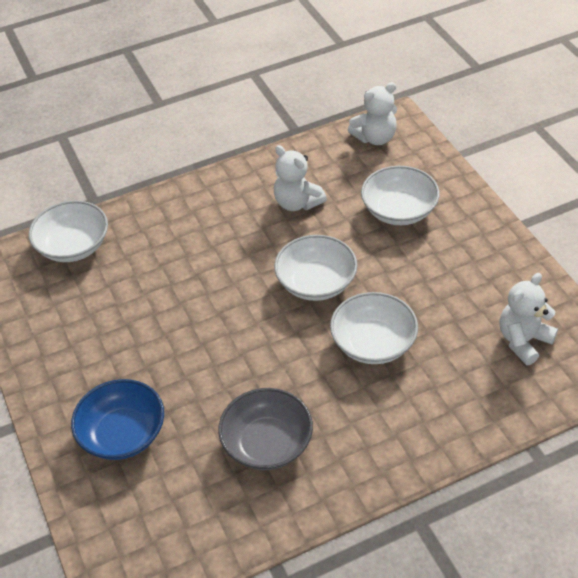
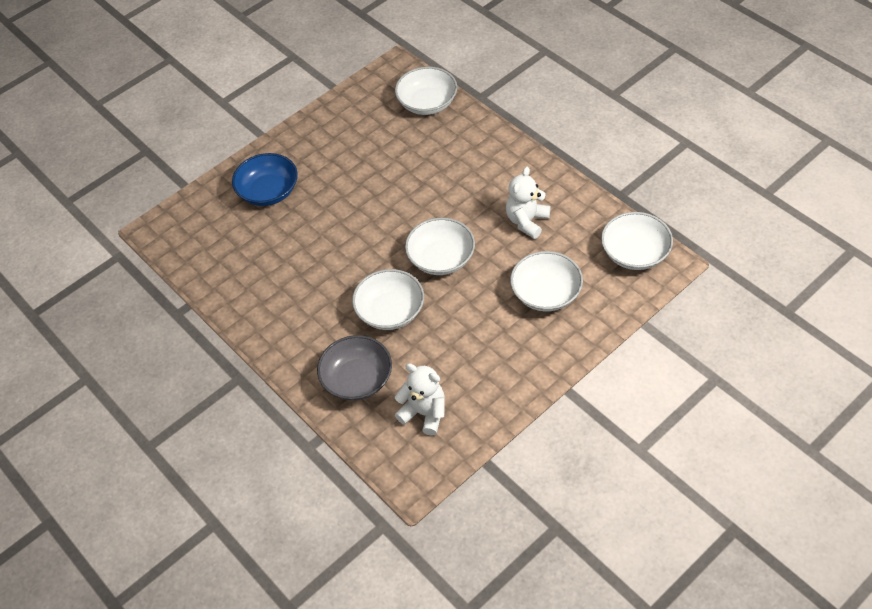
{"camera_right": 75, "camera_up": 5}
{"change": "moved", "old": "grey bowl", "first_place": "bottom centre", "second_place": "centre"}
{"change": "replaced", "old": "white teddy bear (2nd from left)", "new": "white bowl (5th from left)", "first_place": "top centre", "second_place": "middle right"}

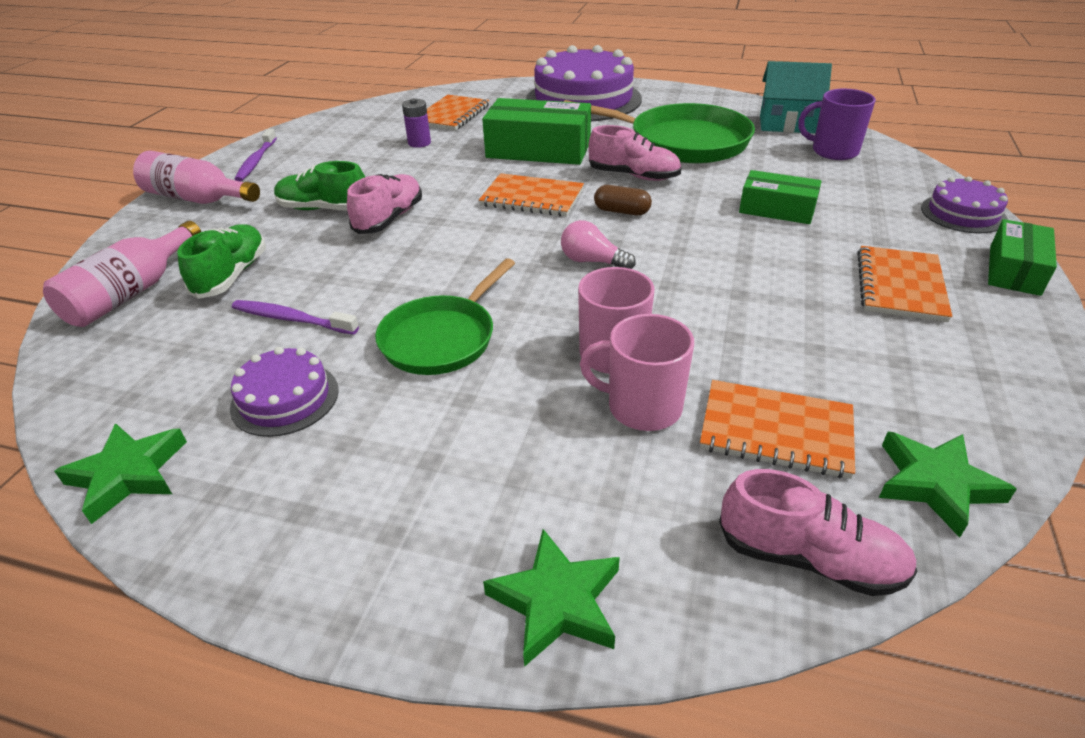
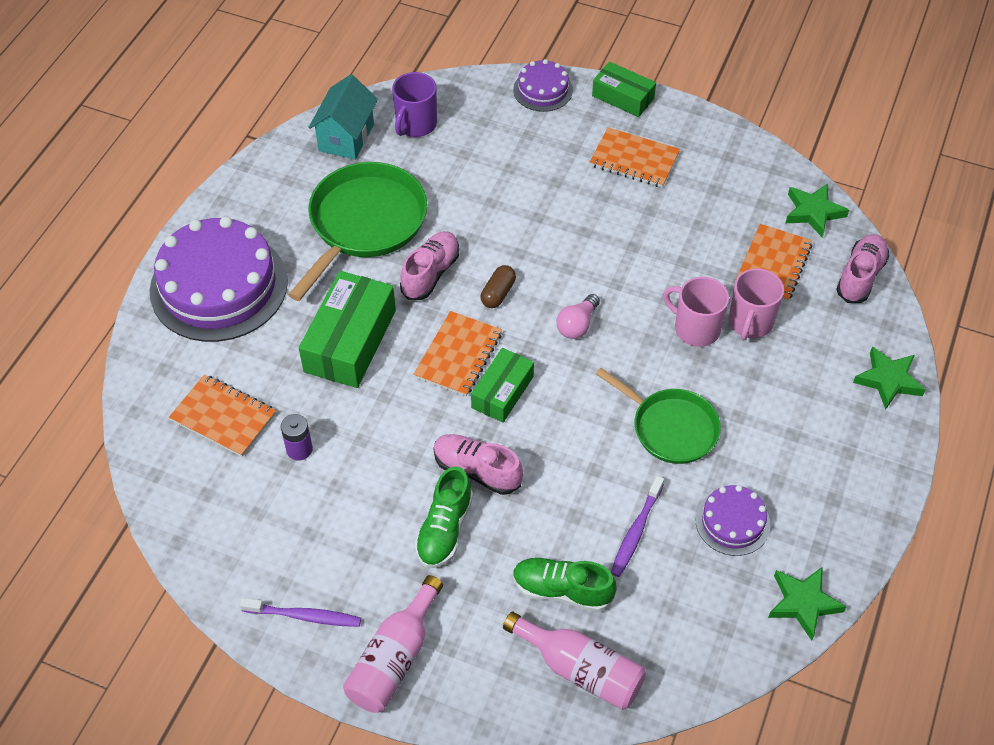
{"camera_right": -85, "camera_up": 15}
{"change": "moved", "old": "green box (2nd from left)", "first_place": "top right", "second_place": "centre"}

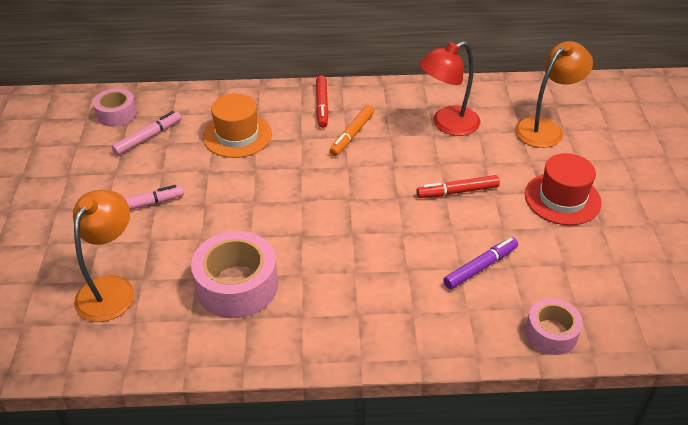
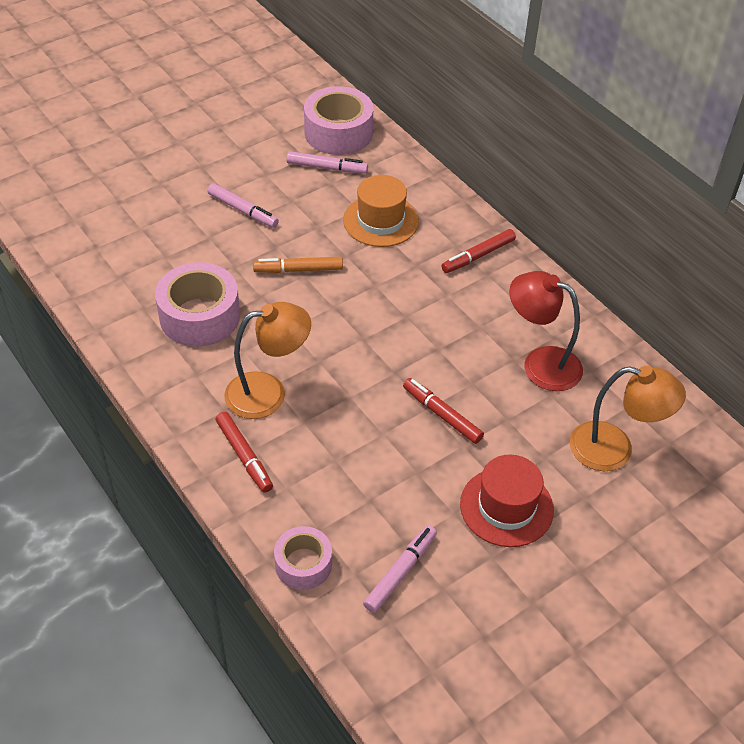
{"camera_right": 55, "camera_up": 5}
{"change": "removed", "old": "purple marker", "first_place": "middle right"}
{"change": "added", "new": "red marker (1st from left)", "second_place": "middle left"}
{"change": "added", "new": "pink marker (3rd from left)", "second_place": "bottom centre"}
{"change": "moved", "old": "orange lamp (1st from left)", "first_place": "middle left", "second_place": "centre"}
{"change": "moved", "old": "orange marker", "first_place": "top centre", "second_place": "centre"}
{"change": "resized", "old": "pink tape (1st from left in the first image)", "first_place": "top left", "second_place": "top centre", "factor": 1.67}

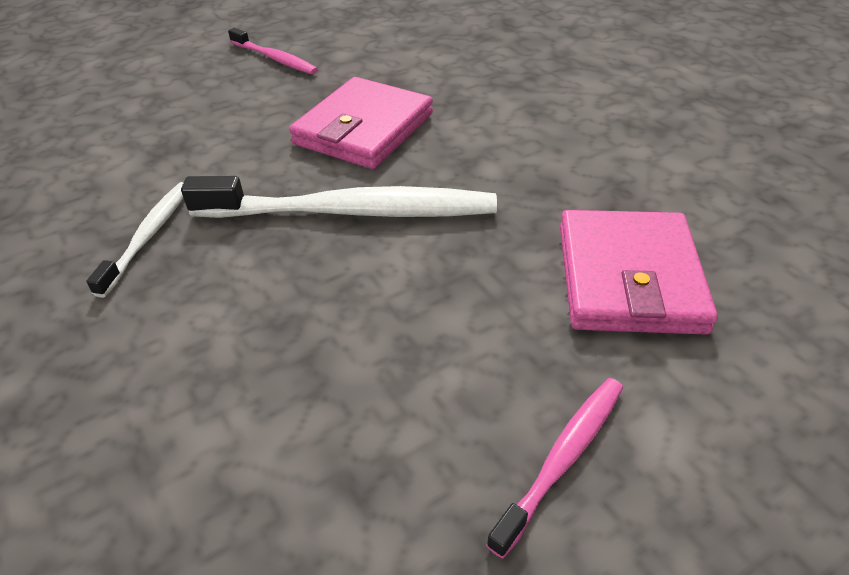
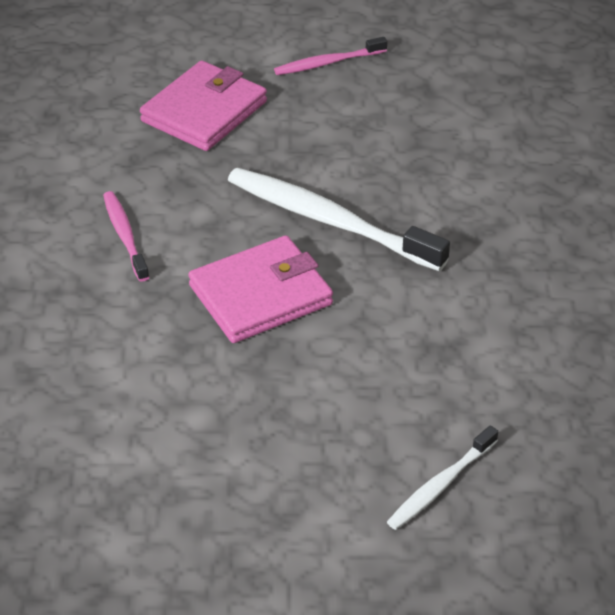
{"camera_right": -150, "camera_up": 0}
{"change": "moved", "old": "white toothbrush (1st from left in the first image)", "new": "white toothbrush (2nd from left)", "first_place": "middle left", "second_place": "bottom right"}
{"change": "moved", "old": "pink toothbrush (1st from left)", "first_place": "top left", "second_place": "middle left"}

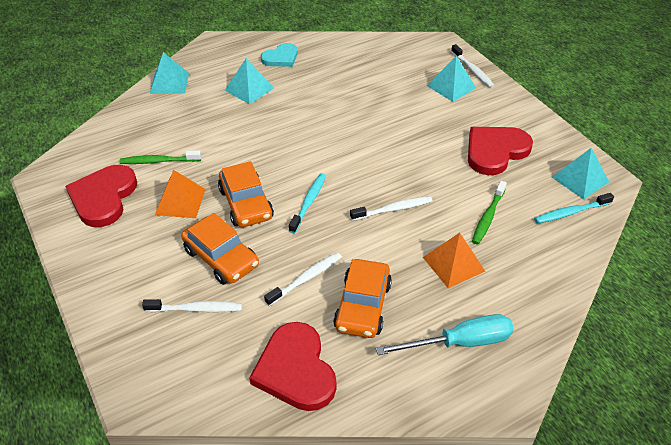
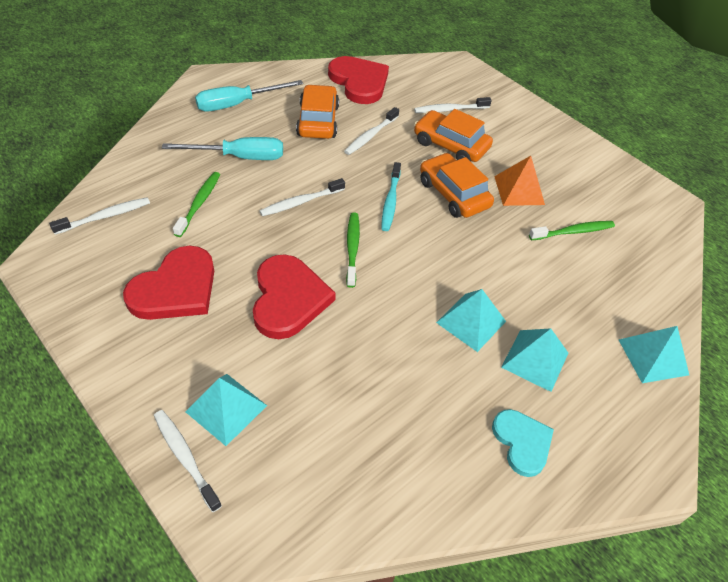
{"camera_right": 165, "camera_up": 5}
{"change": "added", "new": "green toothbrush (2nd from left)", "second_place": "centre"}
{"change": "moved", "old": "red heart (1st from left in the first image)", "new": "red heart (2nd from left)", "first_place": "middle left", "second_place": "centre"}
{"change": "moved", "old": "turquoise pyramid (4th from left in the first image)", "new": "turquoise pyramid (2nd from left)", "first_place": "middle right", "second_place": "centre"}
{"change": "replaced", "old": "orange pyramid (2nd from left)", "new": "turquoise screwdriver (1st from left)", "first_place": "middle right", "second_place": "top left"}
{"change": "recoloured", "old": "turquoise toothbrush (2nd from left)", "new": "white toothbrush (1st from left)", "first_place": "middle right", "second_place": "middle left"}
{"change": "turned", "old": "turquoise heart", "first_place": "top centre", "second_place": "bottom right", "degrees": 120}

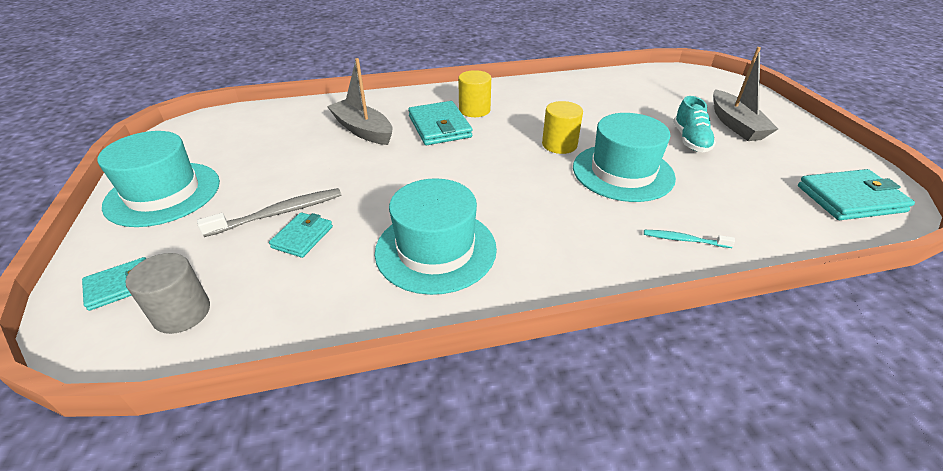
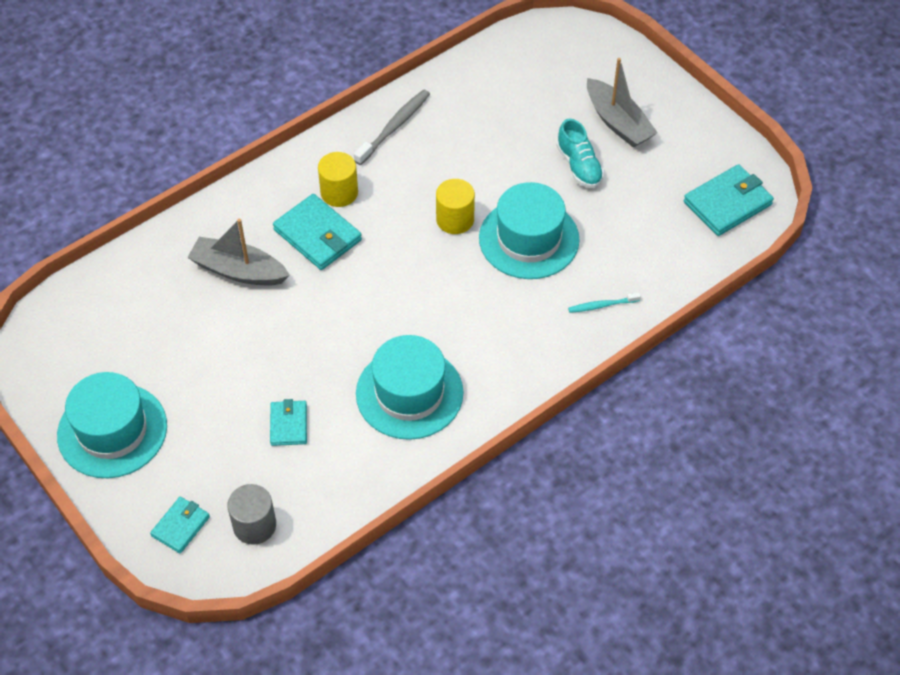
{"camera_right": -25, "camera_up": 15}
{"change": "moved", "old": "grey toothbrush", "first_place": "middle left", "second_place": "top centre"}

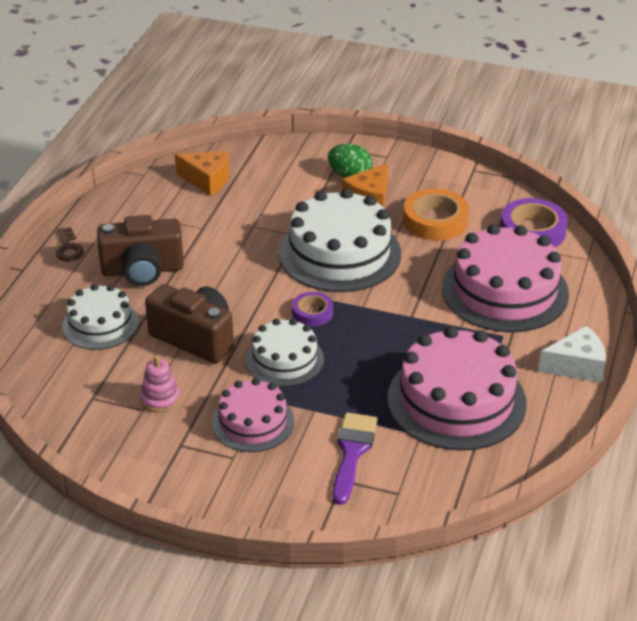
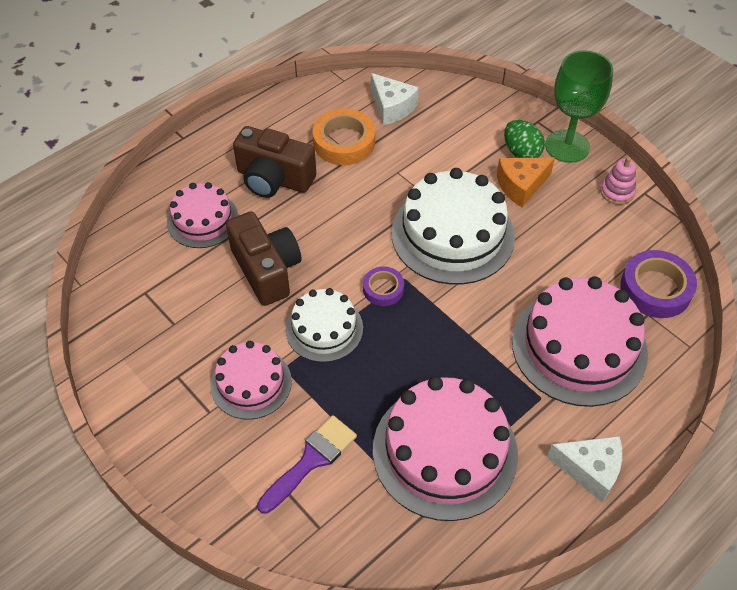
{"camera_right": 30, "camera_up": 15}
{"change": "removed", "old": "brown key", "first_place": "middle left"}
{"change": "added", "new": "green goblet", "second_place": "top right"}
{"change": "moved", "old": "pink stacking toy", "first_place": "middle left", "second_place": "top right"}
{"change": "moved", "old": "orange tape", "first_place": "middle right", "second_place": "top centre"}
{"change": "recoloured", "old": "white cake (1st from left)", "new": "pink cake (1st from left)", "first_place": "middle left", "second_place": "middle left"}
{"change": "recoloured", "old": "orange cheese (1st from left)", "new": "white cheese (1st from left)", "first_place": "top left", "second_place": "top centre"}

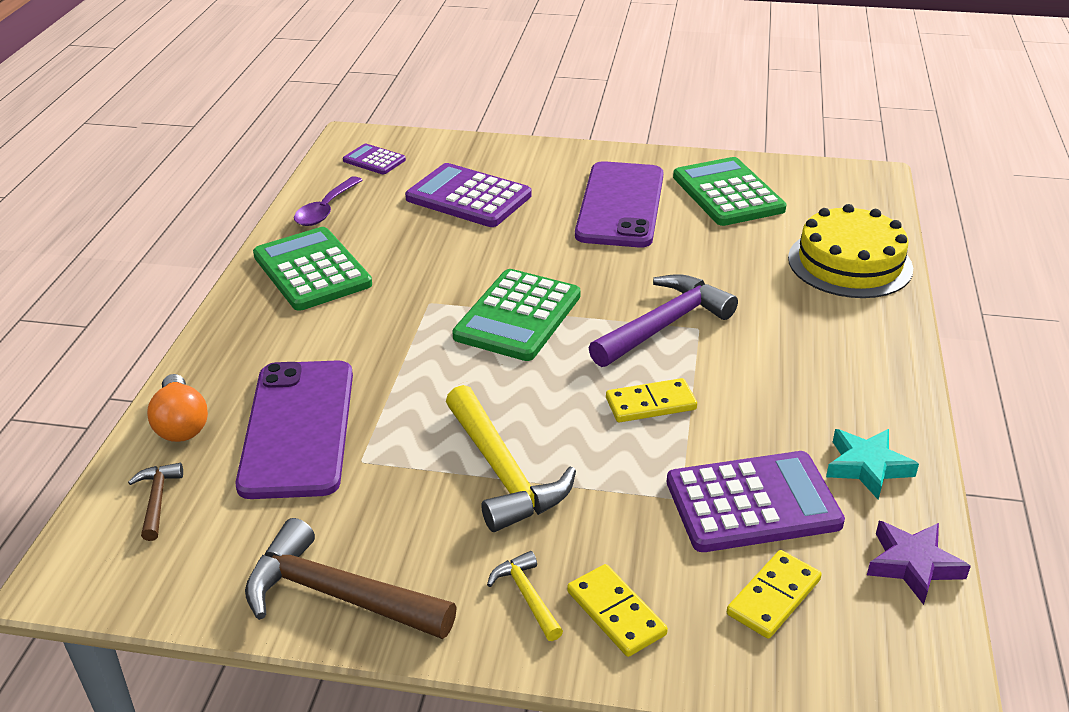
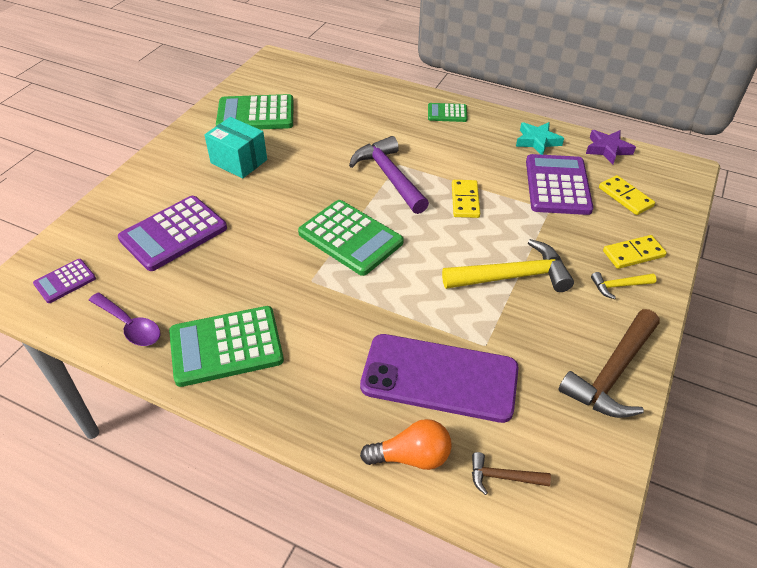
{"camera_right": -75, "camera_up": 10}
{"change": "removed", "old": "yellow cake", "first_place": "middle right"}
{"change": "added", "new": "green calculator (4th from left)", "second_place": "top centre"}
{"change": "replaced", "old": "purple phone (2nd from left)", "new": "turquoise box", "first_place": "top centre", "second_place": "top left"}

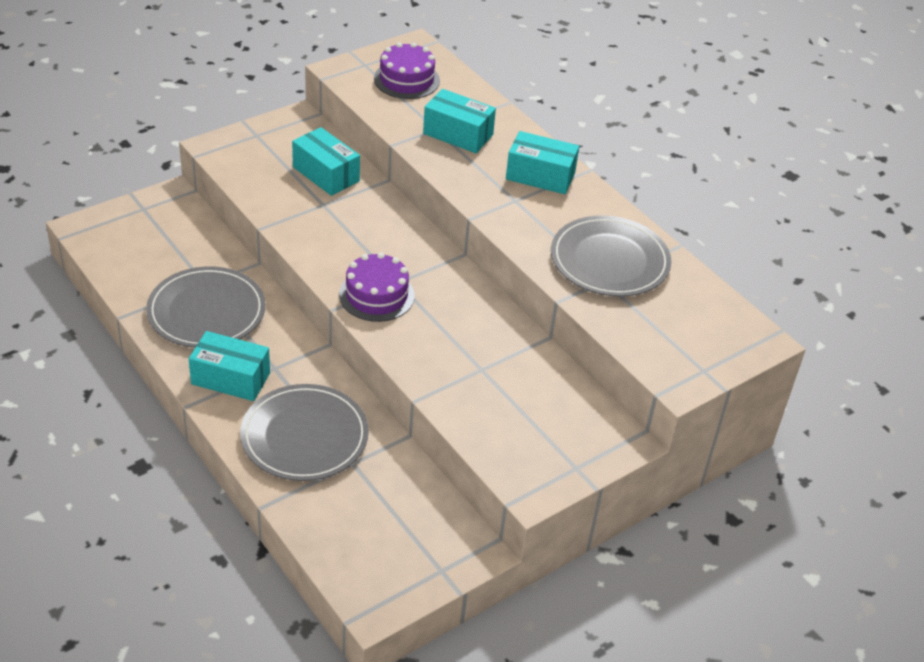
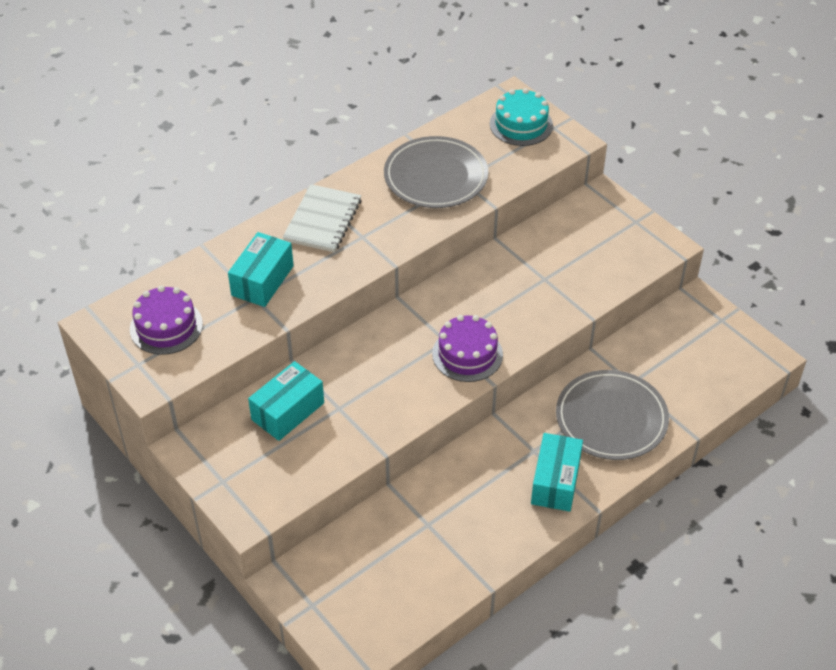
{"camera_right": -90, "camera_up": 5}
{"change": "removed", "old": "grey plate (1st from left)", "first_place": "middle left"}
{"change": "added", "new": "turquoise cake", "second_place": "top centre"}
{"change": "replaced", "old": "turquoise box (4th from left)", "new": "white notebook", "first_place": "top centre", "second_place": "top centre"}

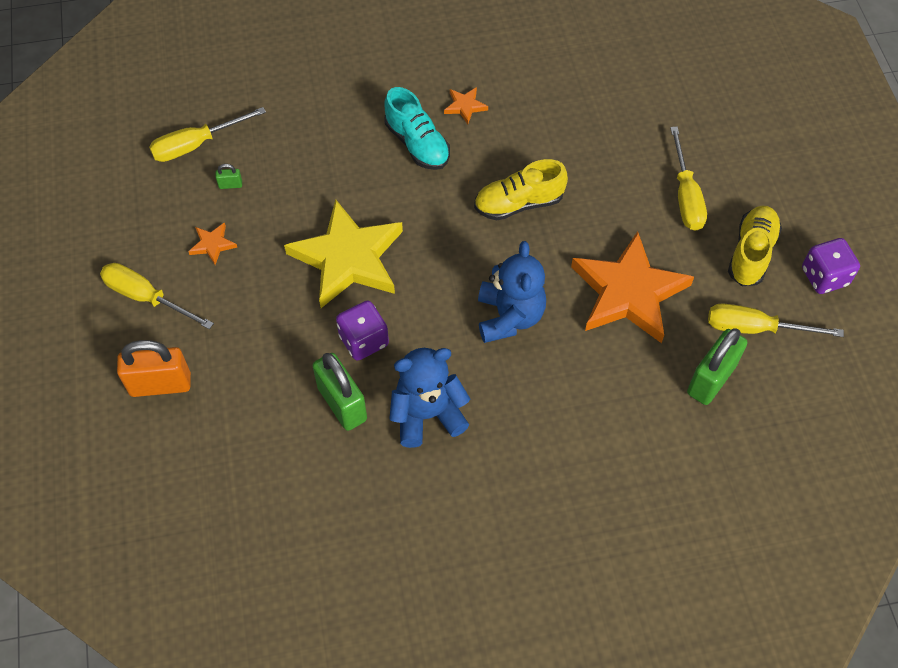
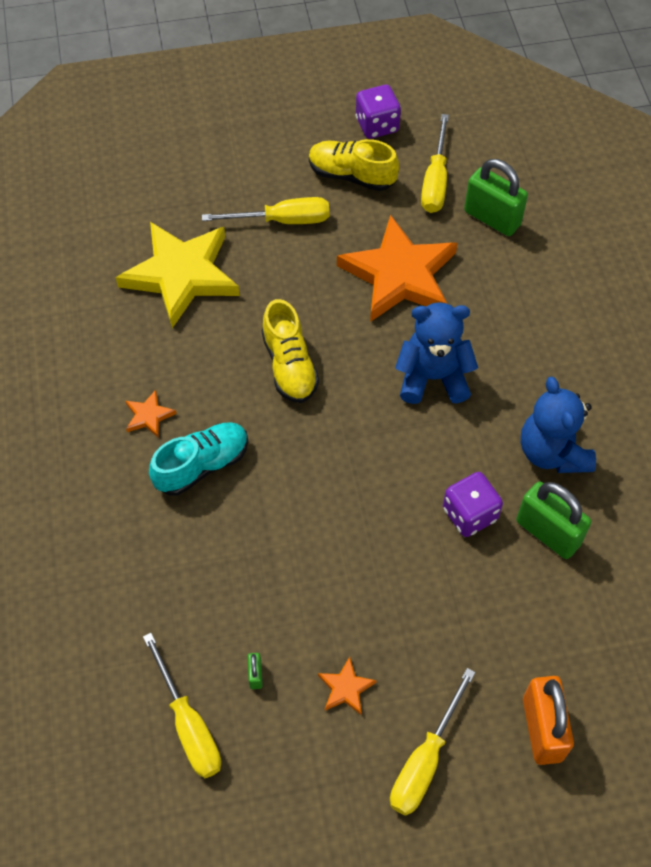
{"camera_right": -90, "camera_up": 0}
{"change": "moved", "old": "yellow star", "first_place": "centre", "second_place": "top left"}
{"change": "turned", "old": "green padlock (2nd from left in the first image)", "first_place": "centre", "second_place": "middle right", "degrees": 75}

